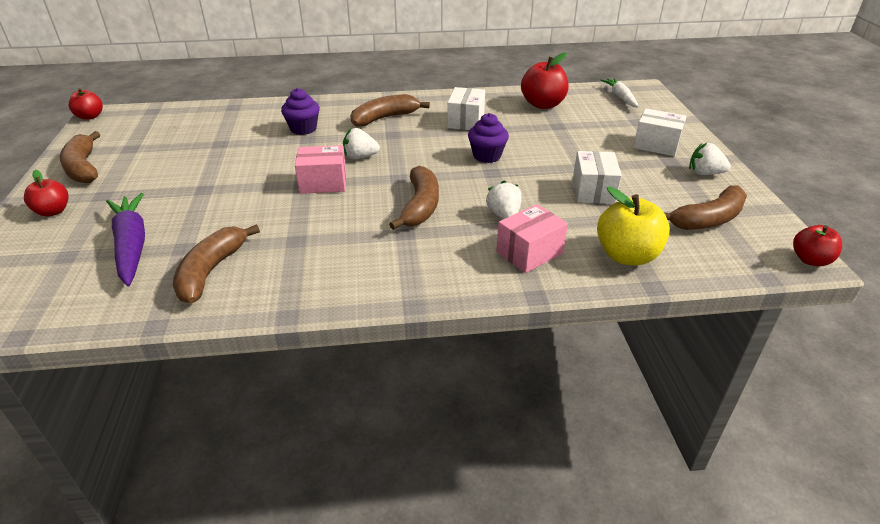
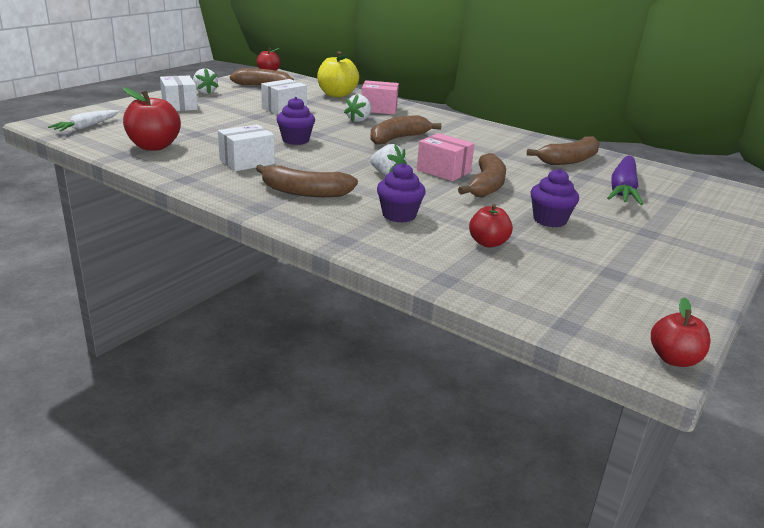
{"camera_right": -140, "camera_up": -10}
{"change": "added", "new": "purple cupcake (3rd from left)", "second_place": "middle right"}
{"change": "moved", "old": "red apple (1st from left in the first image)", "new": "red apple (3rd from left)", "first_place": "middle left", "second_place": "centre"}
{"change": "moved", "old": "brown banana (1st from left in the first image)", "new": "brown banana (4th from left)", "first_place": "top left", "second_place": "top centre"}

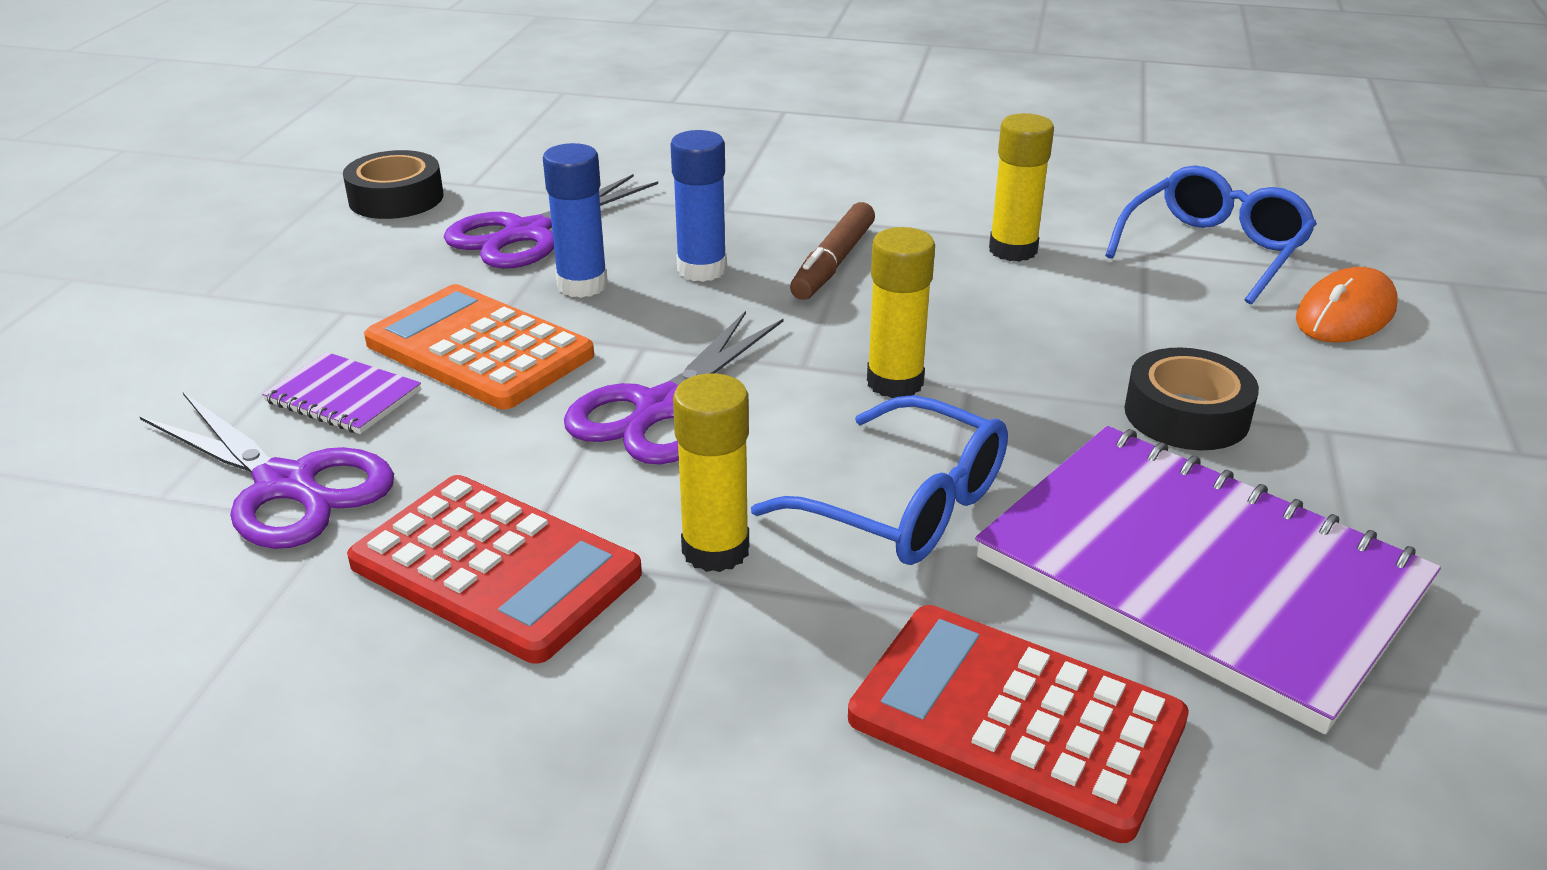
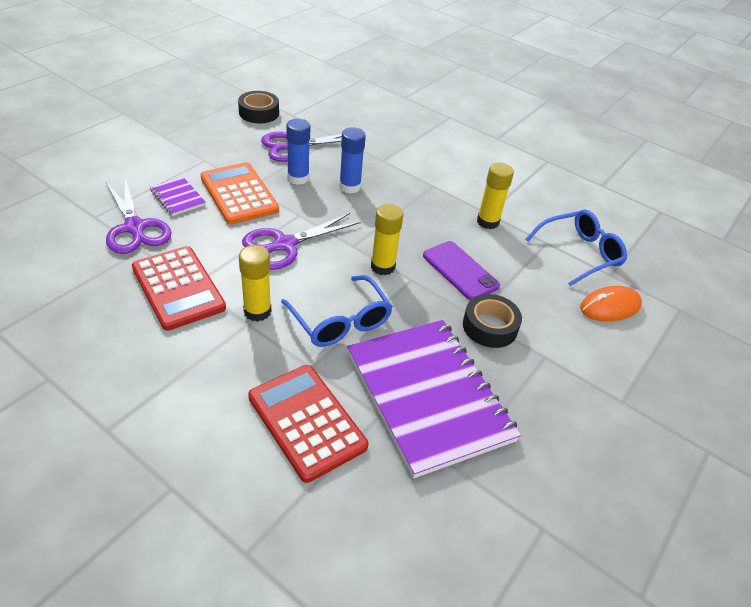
{"camera_right": 20, "camera_up": 10}
{"change": "removed", "old": "brown marker", "first_place": "top centre"}
{"change": "added", "new": "purple phone", "second_place": "centre"}

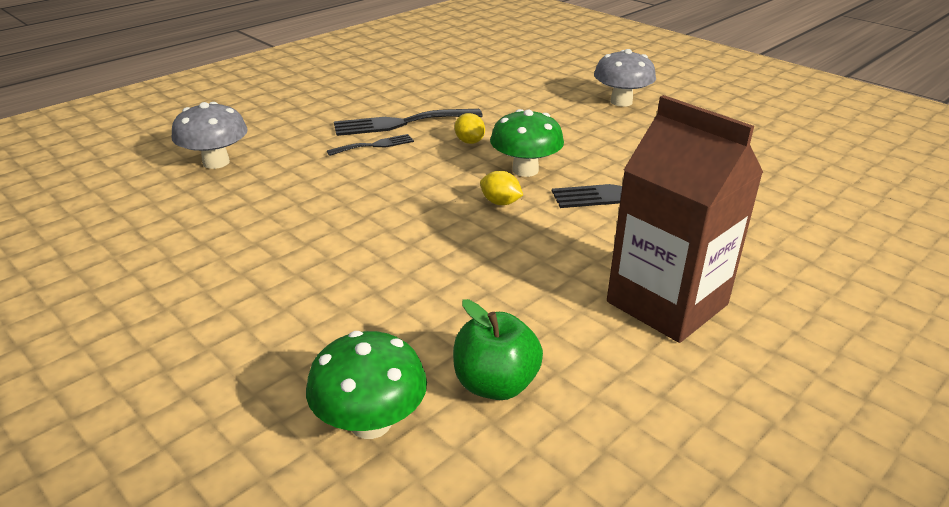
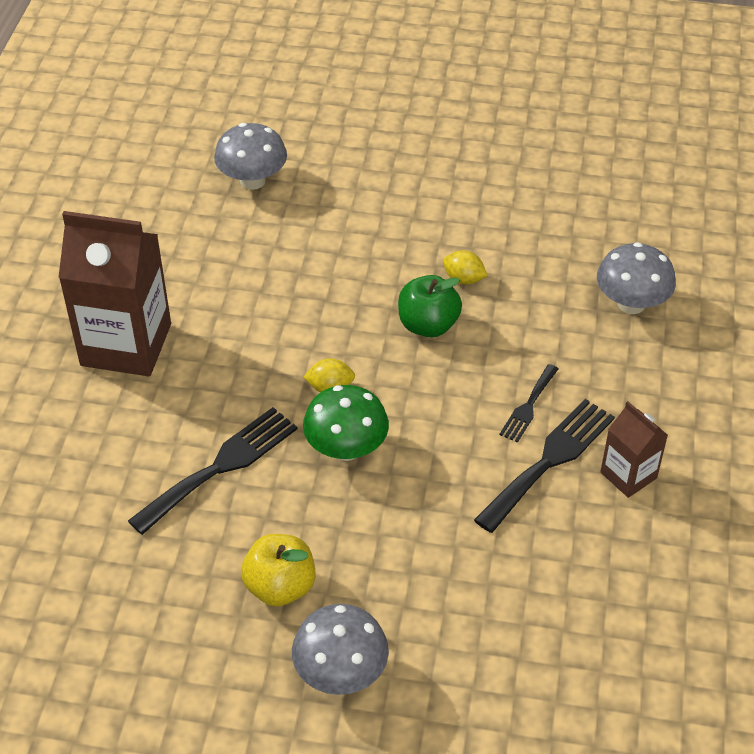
{"camera_right": 145, "camera_up": 15}
{"change": "added", "new": "yellow apple", "second_place": "bottom centre"}
{"change": "added", "new": "brown carton (2nd from left)", "second_place": "middle right"}
{"change": "moved", "old": "green apple", "first_place": "bottom centre", "second_place": "centre"}
{"change": "moved", "old": "yellow lemon (1st from left in the first image)", "new": "yellow lemon (2nd from left)", "first_place": "top centre", "second_place": "centre"}
{"change": "recoloured", "old": "green mushroom (1st from left)", "new": "grey mushroom (1st from left)", "first_place": "bottom centre", "second_place": "top left"}

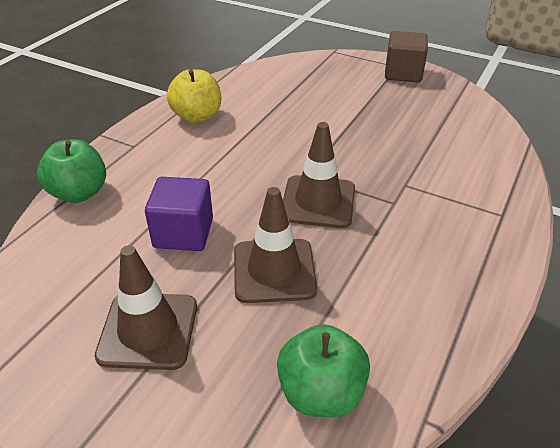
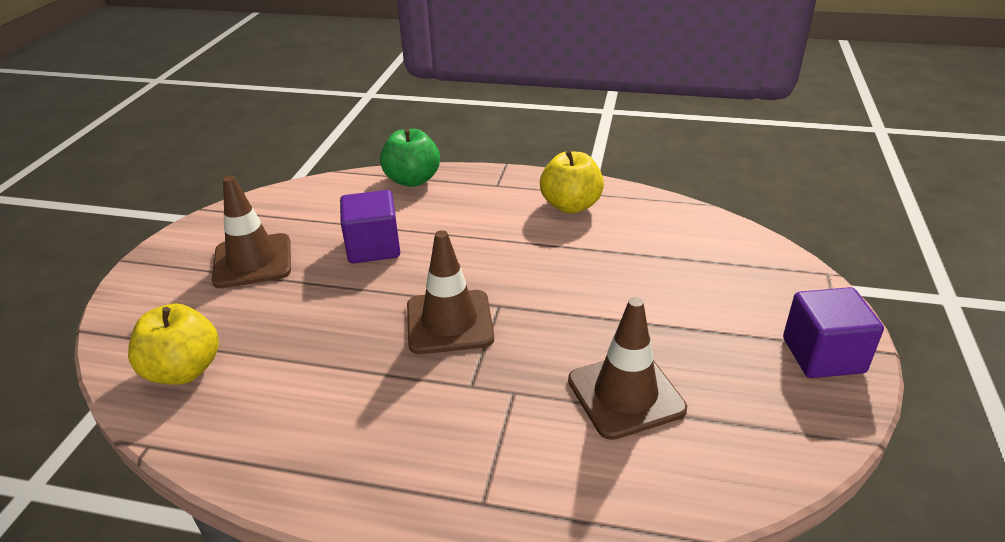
{"camera_right": 75, "camera_up": -5}
{"change": "moved", "old": "brown traffic cone (2nd from left in the first image)", "new": "brown traffic cone (3rd from left)", "first_place": "centre", "second_place": "bottom centre"}
{"change": "recoloured", "old": "green apple (2nd from left)", "new": "yellow apple (1st from left)", "first_place": "bottom centre", "second_place": "middle left"}
{"change": "recoloured", "old": "brown cube", "new": "purple cube (2nd from left)", "first_place": "top right", "second_place": "middle right"}

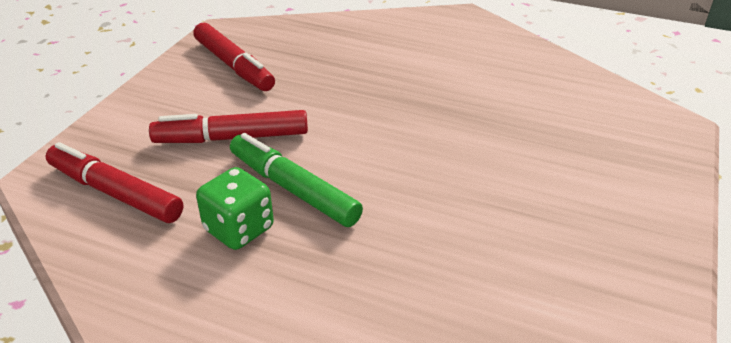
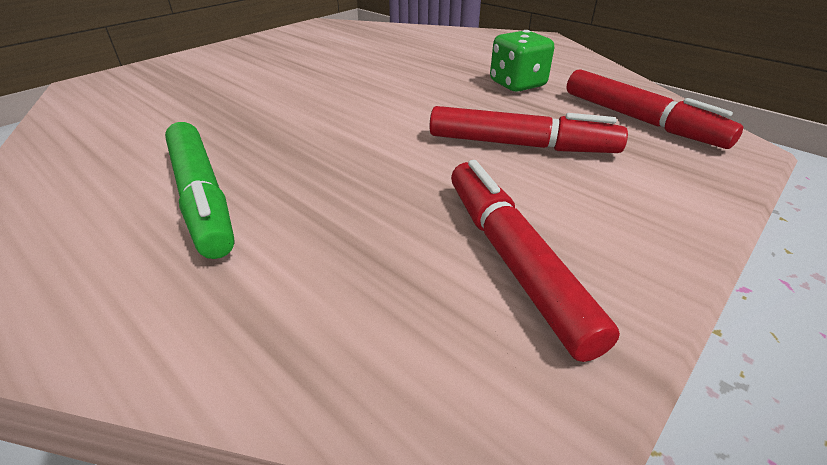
{"camera_right": -160, "camera_up": 0}
{"change": "moved", "old": "green marker", "first_place": "centre", "second_place": "middle left"}

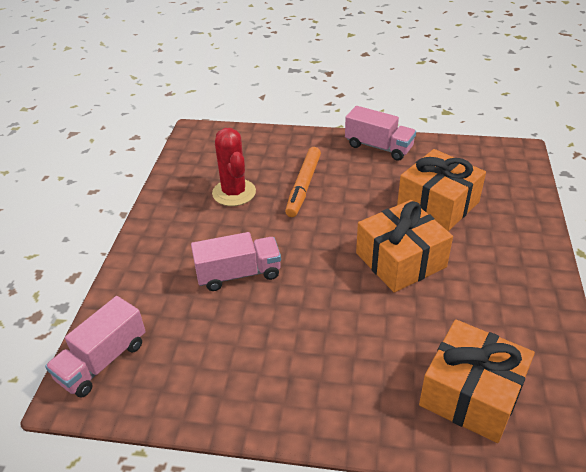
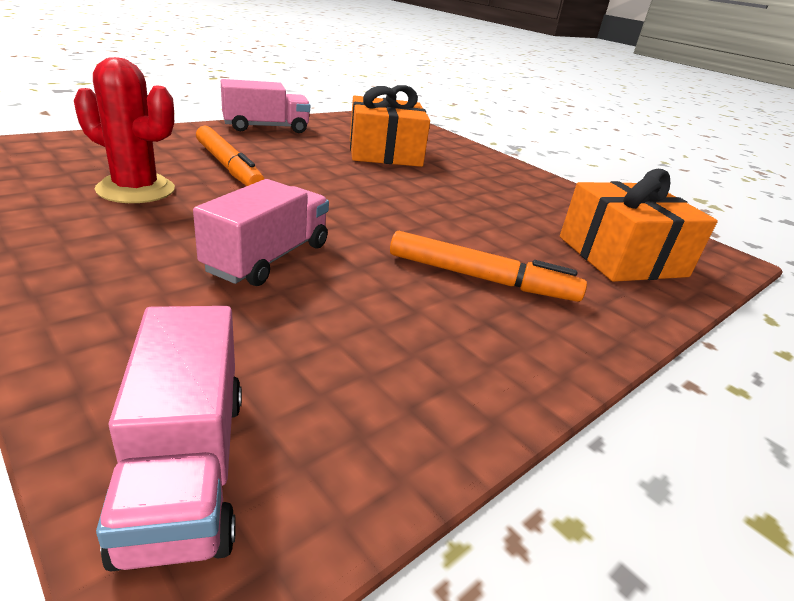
{"camera_right": -55, "camera_up": -10}
{"change": "removed", "old": "orange gift (1st from left)", "first_place": "middle right"}
{"change": "added", "new": "orange marker (2nd from left)", "second_place": "centre"}

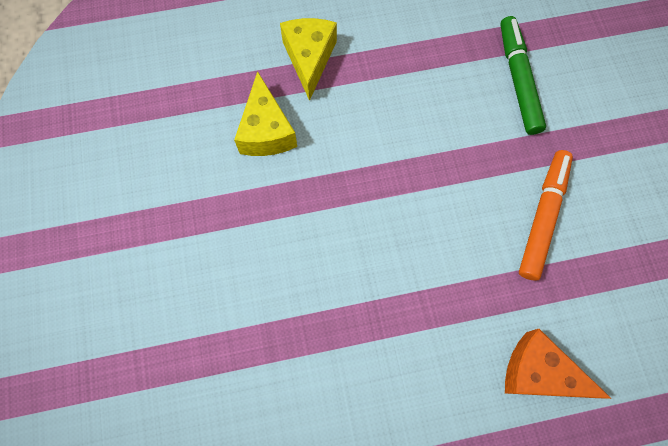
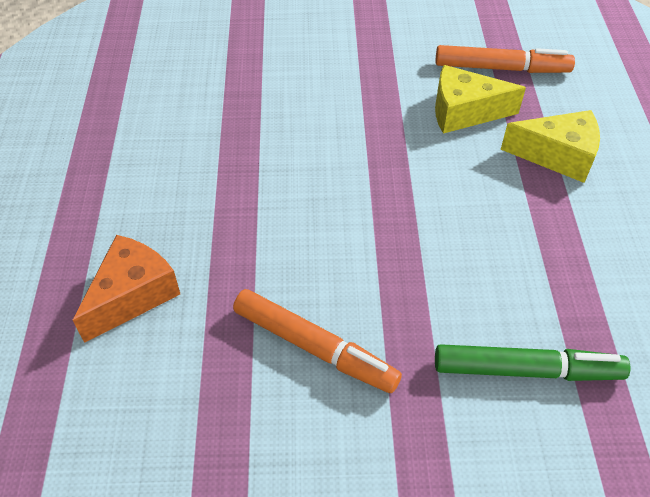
{"camera_right": 100, "camera_up": -20}
{"change": "added", "new": "orange marker (2nd from left)", "second_place": "top right"}

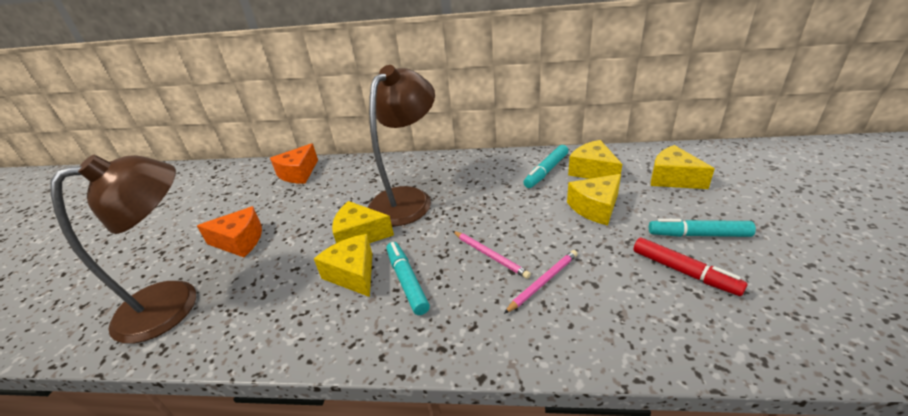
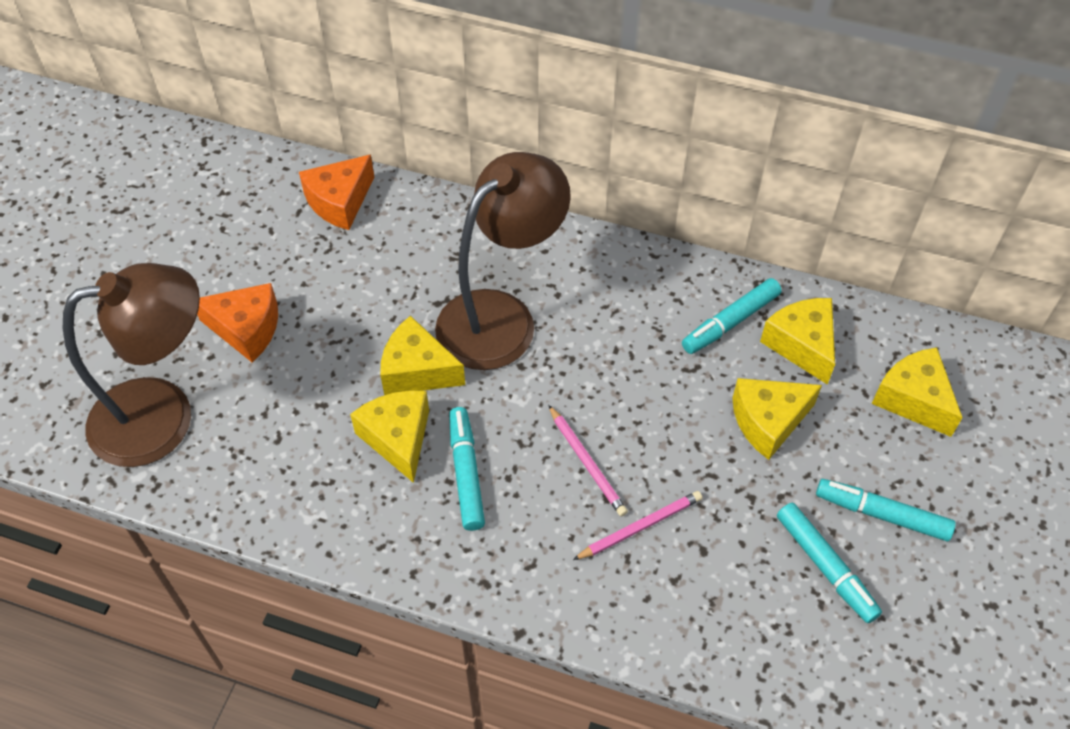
{"camera_right": 10, "camera_up": 20}
{"change": "recoloured", "old": "red marker", "new": "turquoise marker (3rd from left)", "first_place": "middle right", "second_place": "bottom right"}

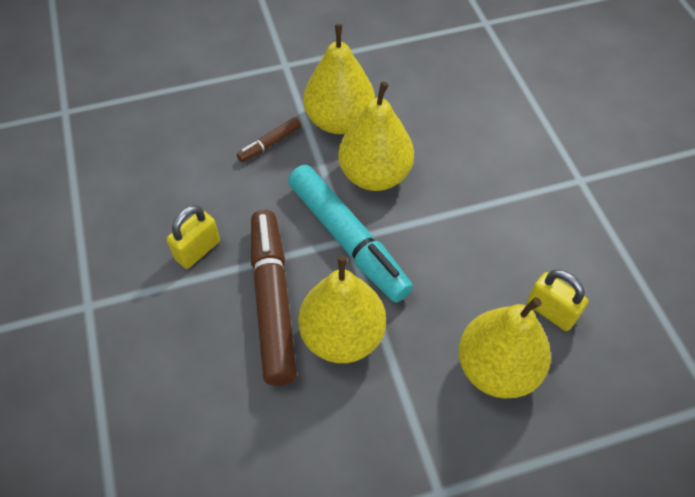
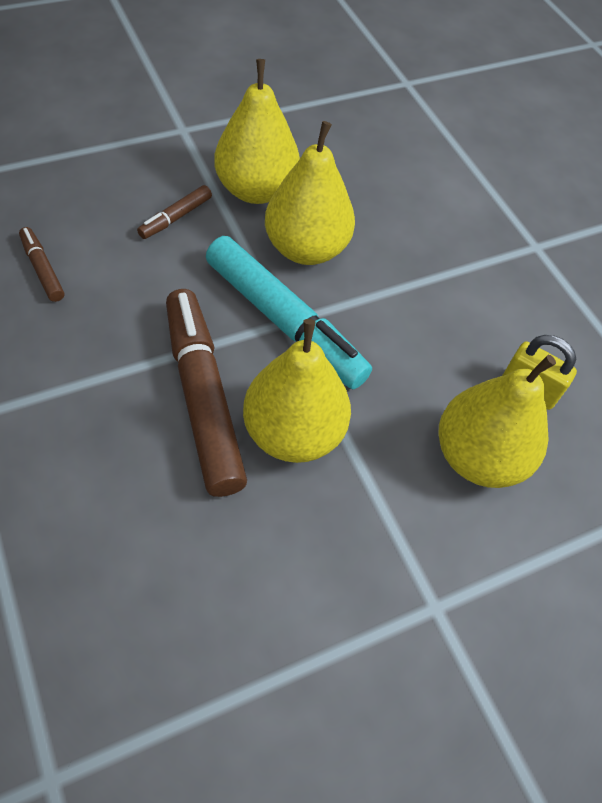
{"camera_right": -15, "camera_up": 0}
{"change": "removed", "old": "yellow padlock (1st from left)", "first_place": "middle left"}
{"change": "added", "new": "brown marker (1st from left)", "second_place": "top left"}

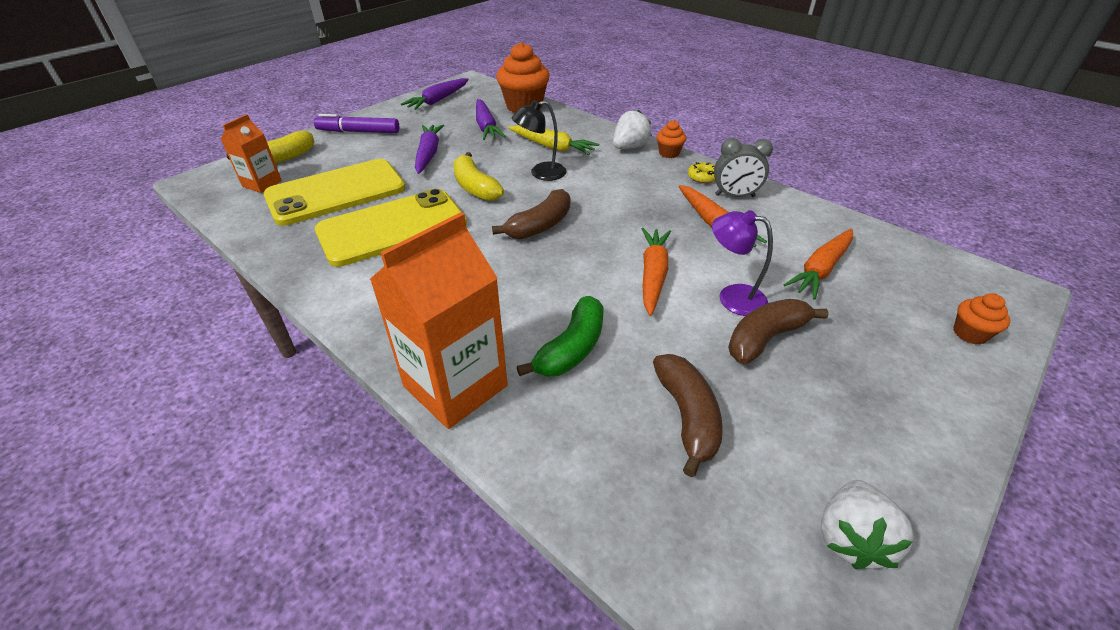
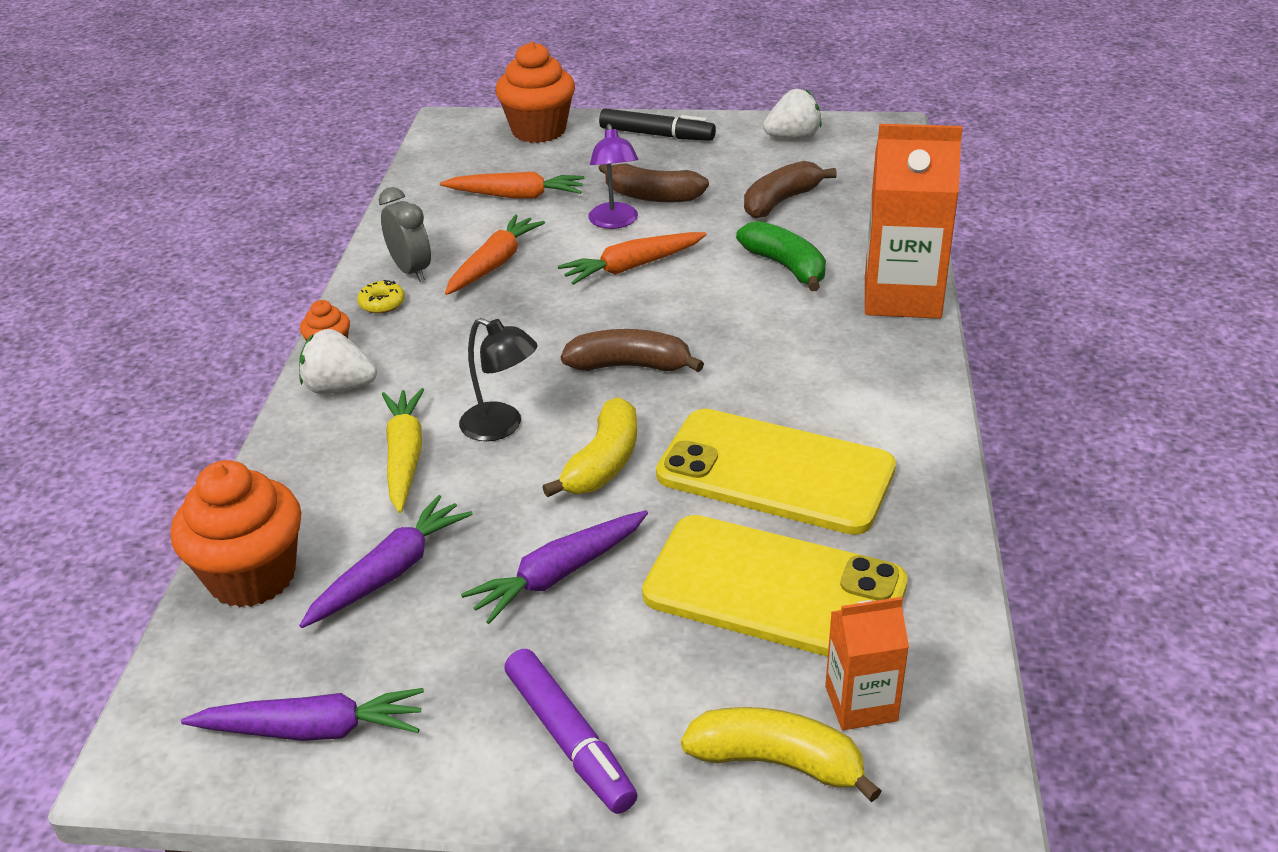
{"camera_right": -125, "camera_up": -5}
{"change": "added", "new": "black marker", "second_place": "top centre"}
{"change": "turned", "old": "green banana", "first_place": "centre", "second_place": "top centre", "degrees": 60}
{"change": "resized", "old": "orange cupcake (3rd from left)", "first_place": "middle right", "second_place": "top centre", "factor": 2.04}

